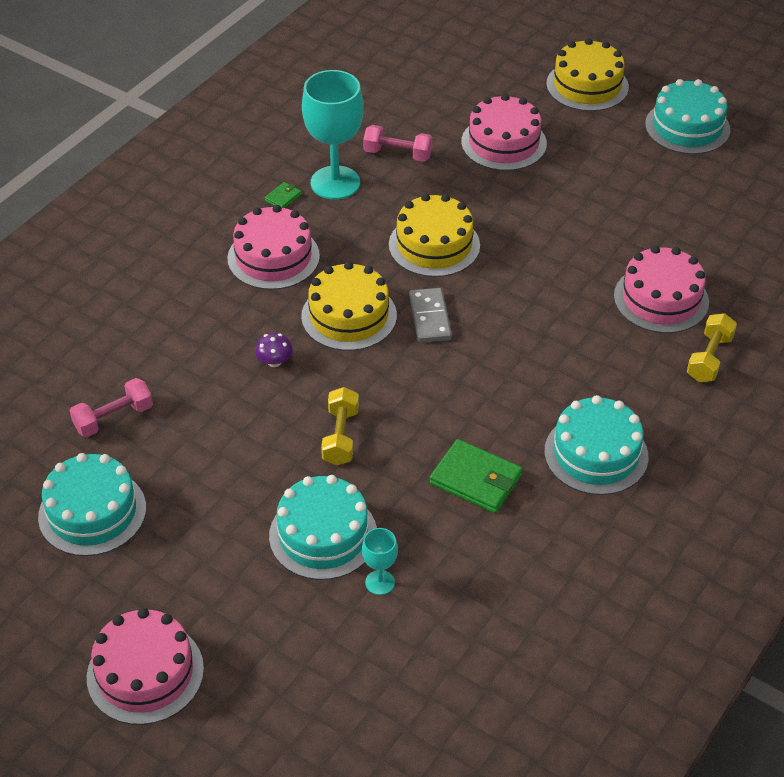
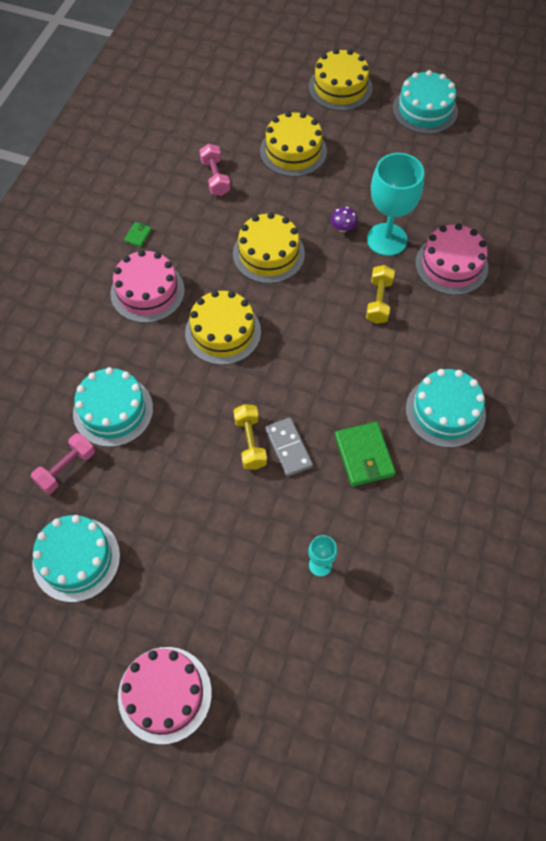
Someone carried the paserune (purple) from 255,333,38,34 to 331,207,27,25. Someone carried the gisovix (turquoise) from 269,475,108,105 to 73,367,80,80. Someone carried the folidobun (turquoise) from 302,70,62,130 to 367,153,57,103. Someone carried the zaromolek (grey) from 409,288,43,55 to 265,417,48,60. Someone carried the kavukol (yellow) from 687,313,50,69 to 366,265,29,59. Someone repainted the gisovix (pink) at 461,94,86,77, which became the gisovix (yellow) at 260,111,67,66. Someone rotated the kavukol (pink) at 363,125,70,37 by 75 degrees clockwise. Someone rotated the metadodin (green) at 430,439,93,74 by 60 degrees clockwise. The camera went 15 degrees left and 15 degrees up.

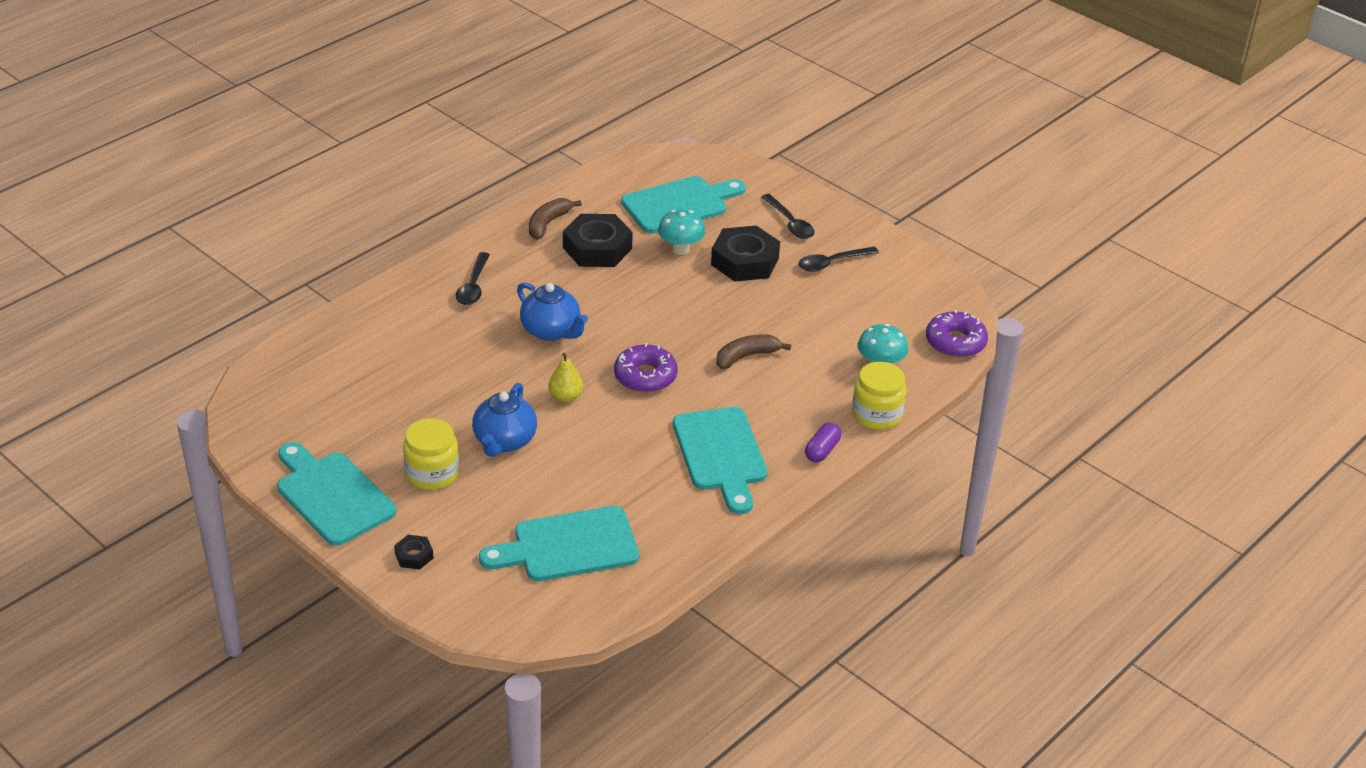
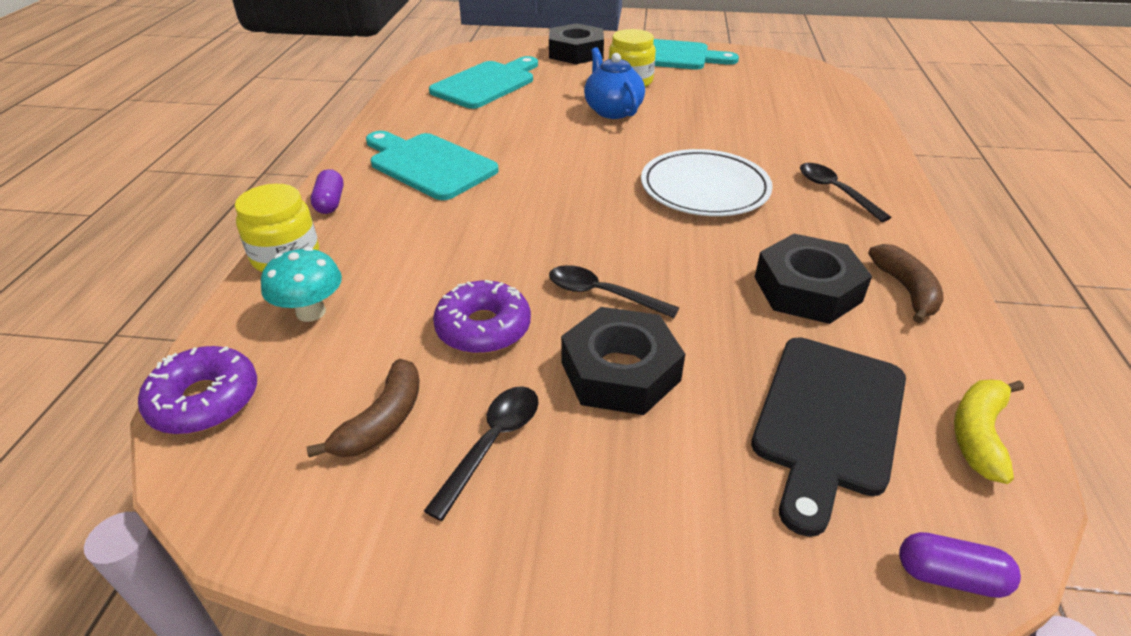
Someone took away the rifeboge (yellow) at 549,353,34,49. Someone took away the paserune (turquoise) at 658,210,47,45. Someone put down the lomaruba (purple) at 899,532,122,66. Someone put down the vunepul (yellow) at 954,379,70,105. Someone carried the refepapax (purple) from 614,343,64,50 to 433,280,98,74. Someone carried the vunepul (brown) from 716,334,75,35 to 306,359,114,98. Someone carried the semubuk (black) from 762,194,52,45 to 549,265,130,53. Someone swapped the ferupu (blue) at 517,282,71,59 for the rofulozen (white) at 641,149,132,67. Someone repainted the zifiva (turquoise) at 621,176,125,57, which became the zifiva (black) at 751,337,155,200. Someone scaled the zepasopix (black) at 394,535,40,35 by 2.12. The camera went 145 degrees right and 0 degrees up.

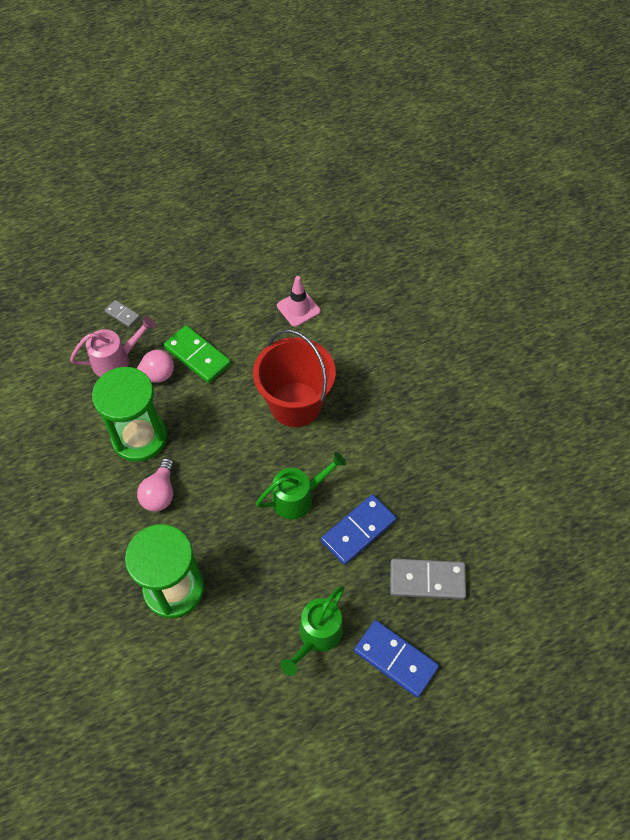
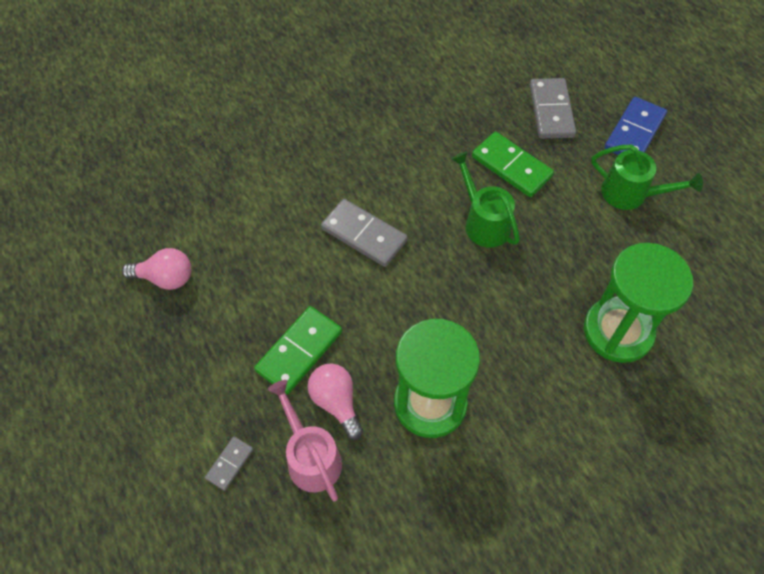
Someone took away the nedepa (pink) at 277,276,43,51. Someone carried the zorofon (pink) from 137,458,37,53 to 122,248,69,42. Someone swapped the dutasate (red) at 253,330,83,97 for the zaromolek (grey) at 321,199,87,68. Someone repainted the zaromolek (blue) at 321,494,75,71, which became the zaromolek (green) at 472,132,82,65. The camera went 95 degrees left and 0 degrees up.

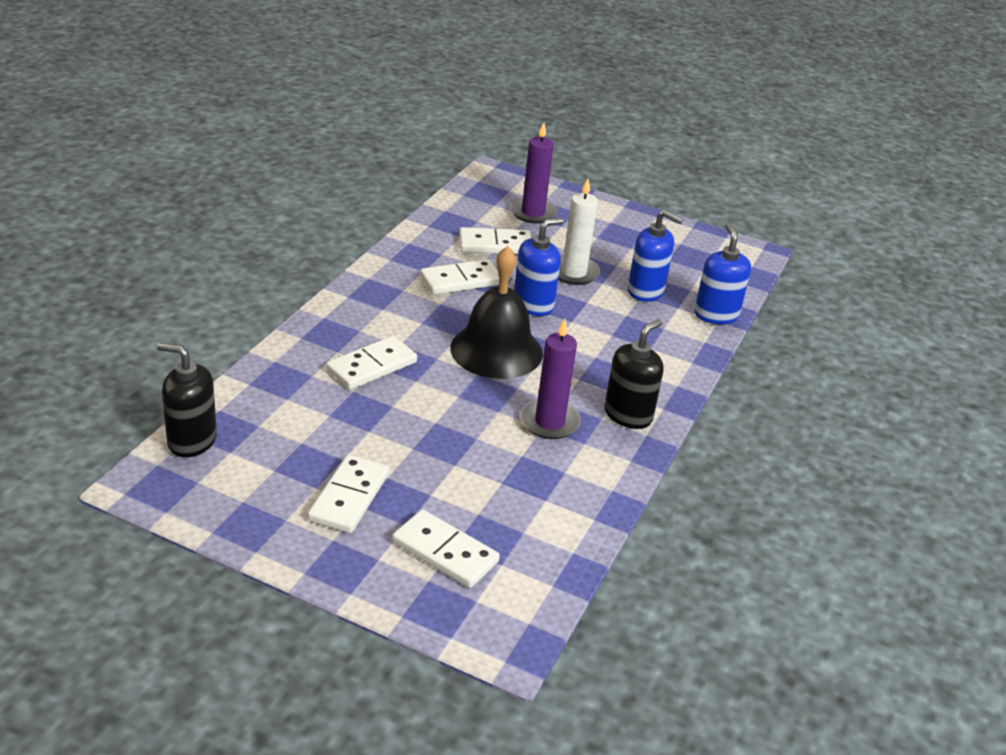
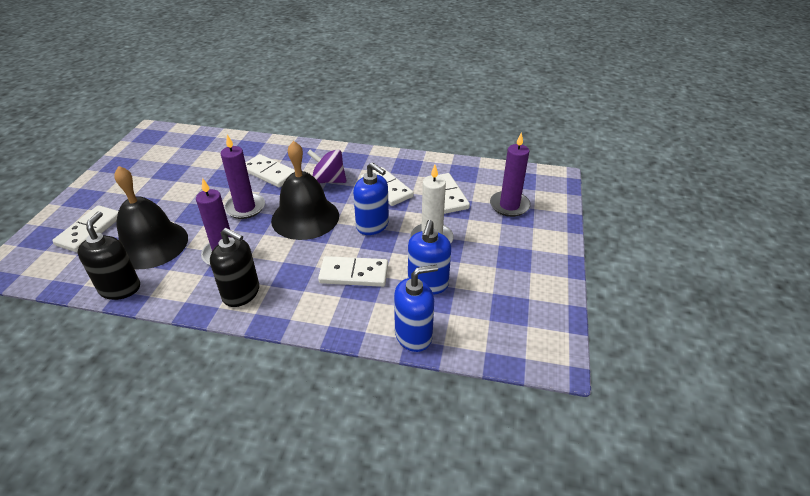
Someone put down the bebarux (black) at 114,166,74,103. Someone put down the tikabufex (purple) at 221,135,44,84. Someone put down the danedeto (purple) at 307,149,40,34. Someone carried the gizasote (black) from 157,343,60,114 to 77,211,63,89. Someone carried the zaromolek (white) from 308,455,81,78 to 318,256,70,31. The camera went 80 degrees right and 5 degrees up.

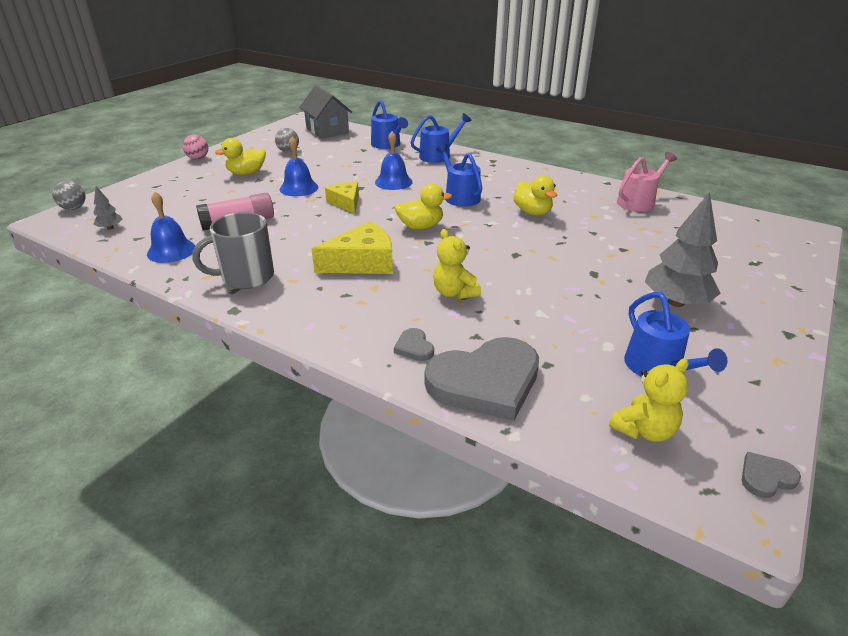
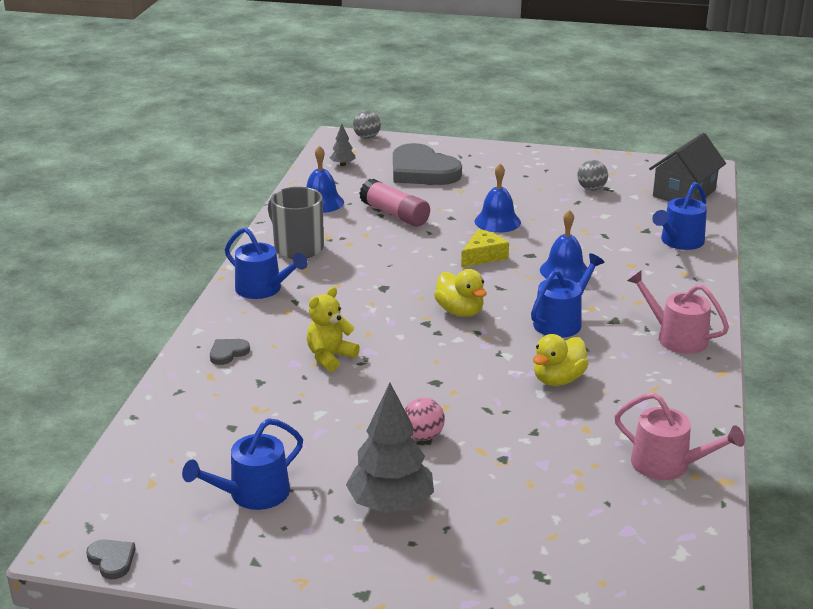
Someone took away the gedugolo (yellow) at 215,138,51,37. Someone took away the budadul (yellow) at 311,221,82,53. Someone took away the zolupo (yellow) at 609,358,80,84. Someone put down the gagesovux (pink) at 627,270,102,84. Someone carried the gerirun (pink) from 183,135,25,25 to 404,398,41,43. Someone carried the gagesovux (blue) from 410,113,62,50 to 225,227,83,72. Someone carried the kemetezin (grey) from 425,337,114,84 to 393,143,69,42. The camera went 70 degrees right and 5 degrees down.

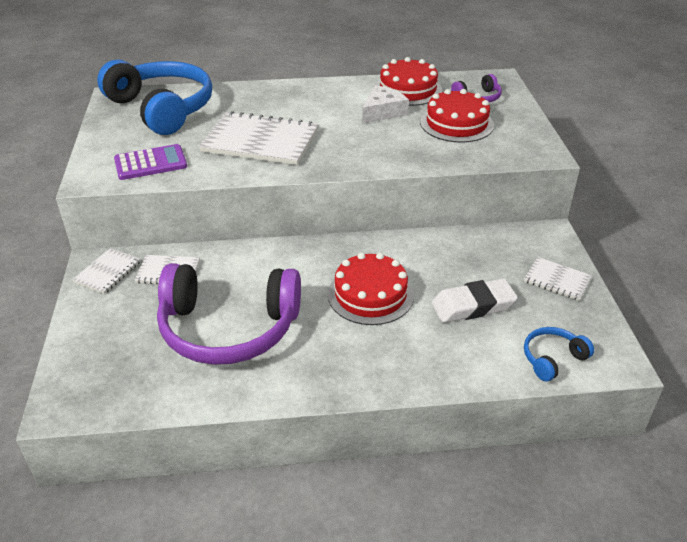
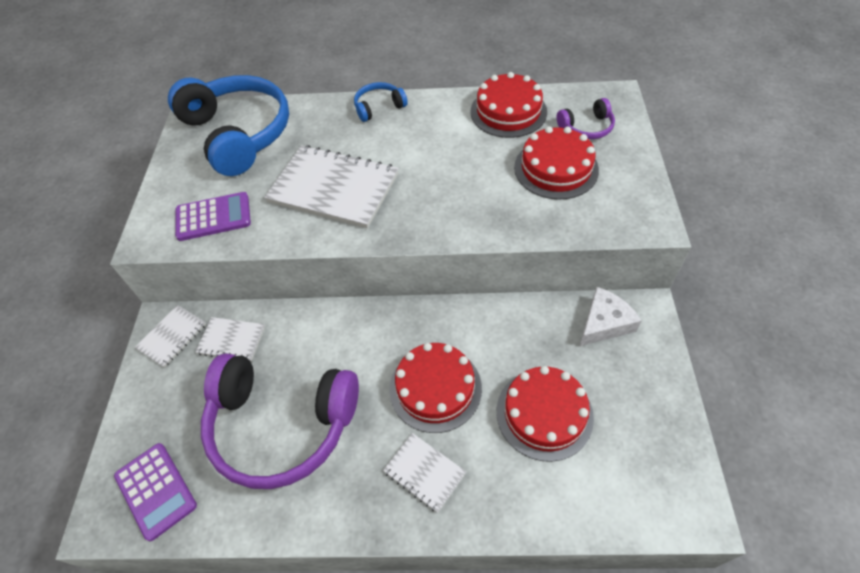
Someone put down the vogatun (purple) at 114,443,83,98. Someone carried the budadul (white) from 362,85,47,39 to 580,287,62,59. Someone carried the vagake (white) from 524,257,68,44 to 383,433,83,80. Someone carried the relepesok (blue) from 524,327,70,55 to 354,82,54,40. Someone swapped the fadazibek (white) at 431,278,87,45 for the gisovix (red) at 497,366,97,96. The camera went 10 degrees right and 15 degrees up.

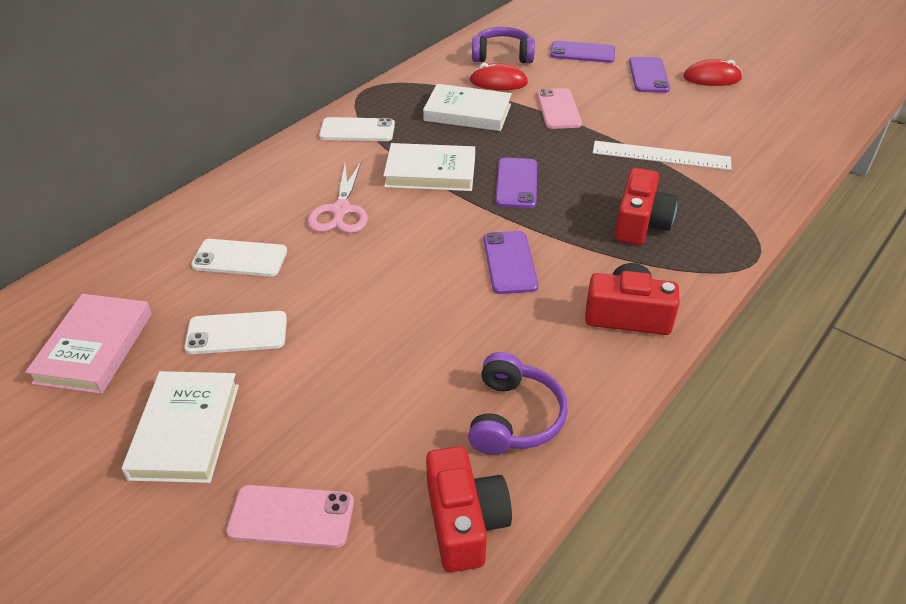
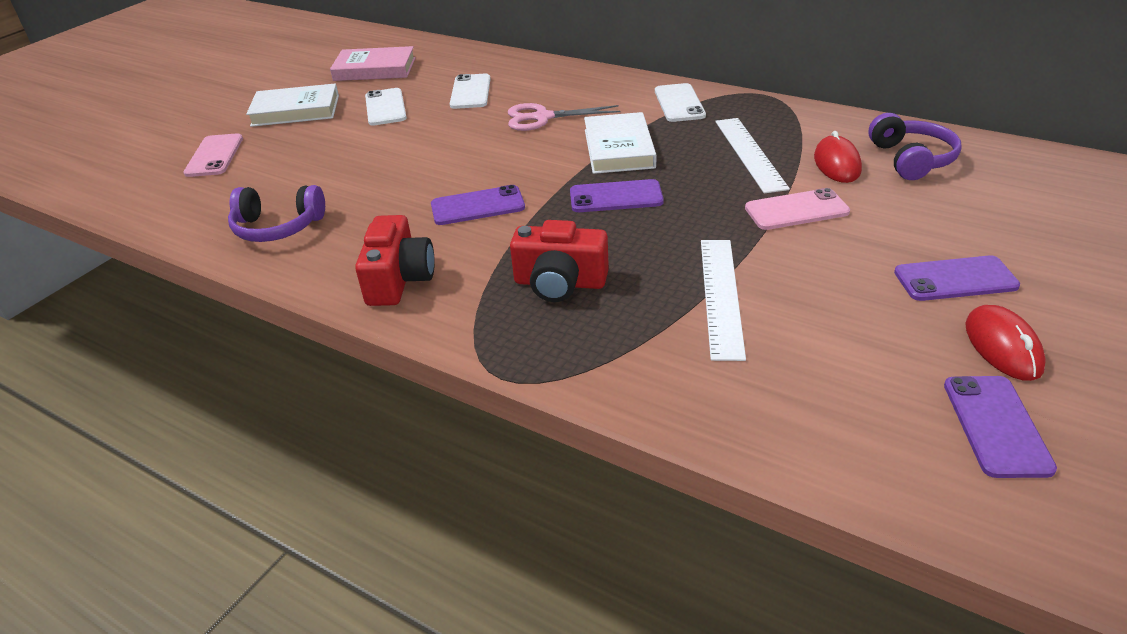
Someone took away the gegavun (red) at 426,446,86,126. Someone carried the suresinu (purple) from 550,41,65,22 to 944,376,113,102. Someone swapped the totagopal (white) at 423,84,89,47 for the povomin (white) at 715,118,75,75. The camera went 85 degrees right and 5 degrees down.

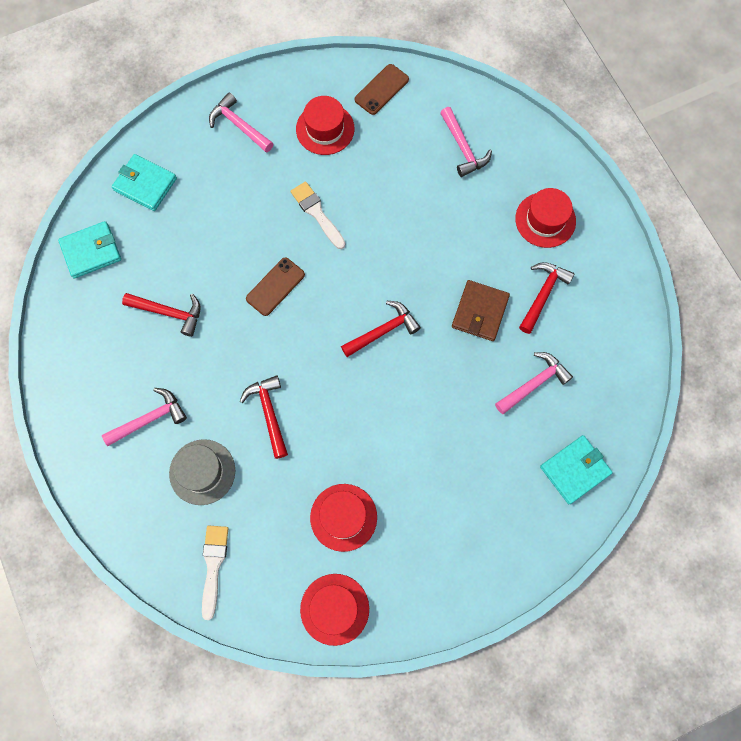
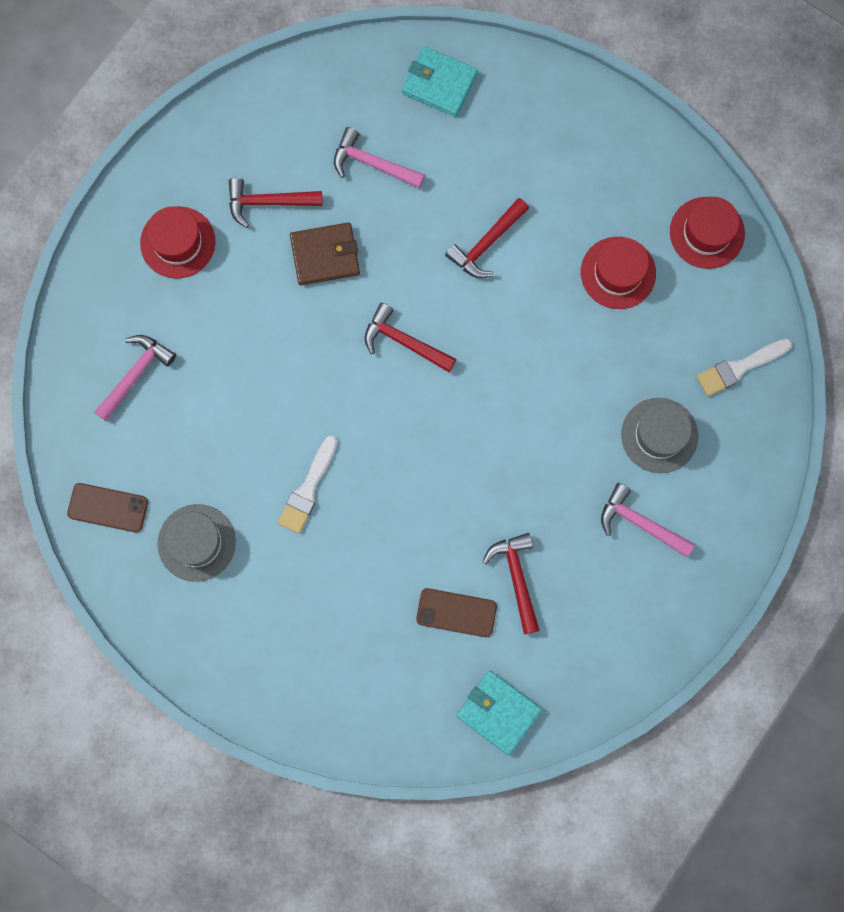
Someone took away the metadodin (turquoise) at 112,154,65,57. Someone took away the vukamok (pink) at 209,93,65,60. Someone carried the vukamok (red) from 240,375,48,84 to 445,198,84,80. Someone carried the suresinu (brown) from 246,258,59,58 to 416,588,81,49. Someone repainted the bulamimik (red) at 296,96,59,59, which became the bulamimik (grey) at 158,504,78,78. The camera went 120 degrees left and 5 degrees up.

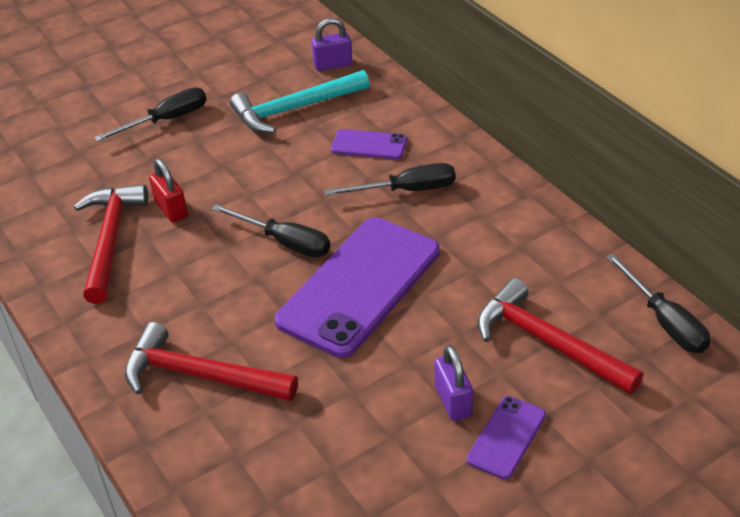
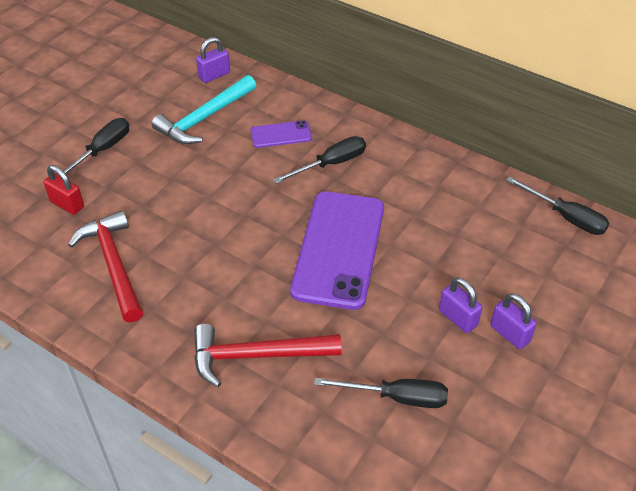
Someone took away the vukamok (red) at 477,278,166,116. Someone carried the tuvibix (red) from 149,159,39,64 to 43,165,41,50. Someone carried the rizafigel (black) from 212,204,118,53 to 314,378,134,30. Someone swapped the suresinu (purple) at 466,396,80,84 for the tuvibix (purple) at 490,293,47,56. The camera went 25 degrees left and 5 degrees up.

